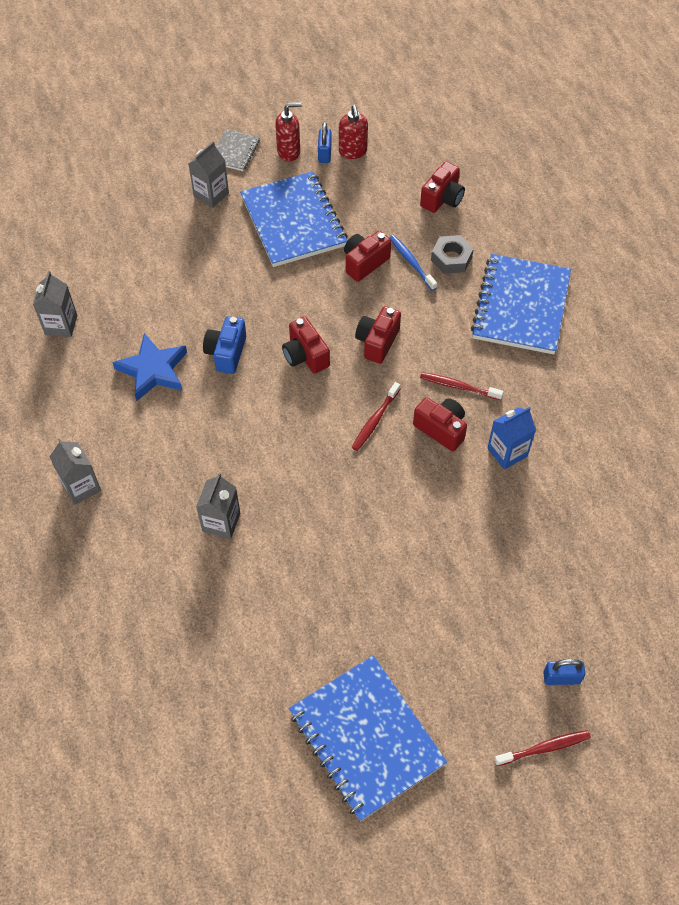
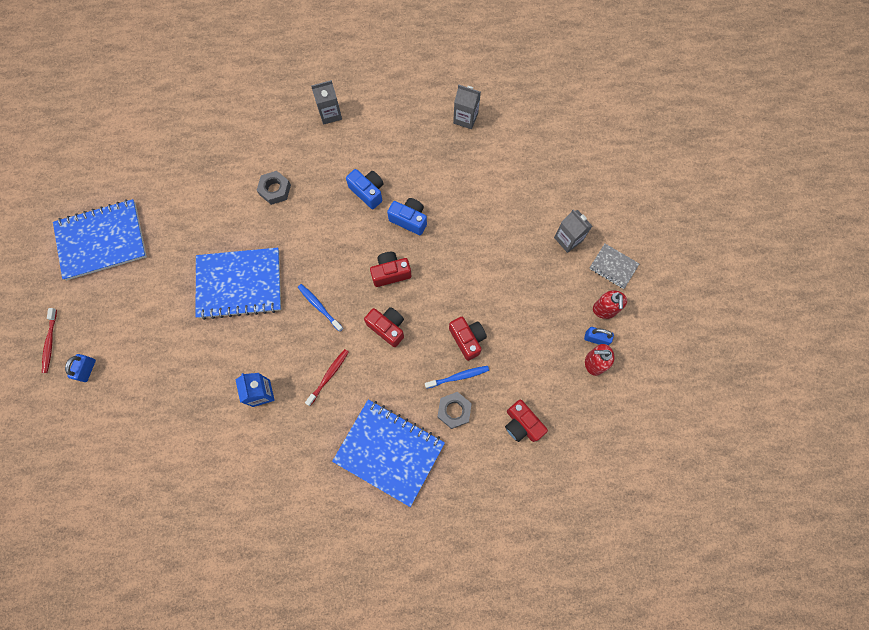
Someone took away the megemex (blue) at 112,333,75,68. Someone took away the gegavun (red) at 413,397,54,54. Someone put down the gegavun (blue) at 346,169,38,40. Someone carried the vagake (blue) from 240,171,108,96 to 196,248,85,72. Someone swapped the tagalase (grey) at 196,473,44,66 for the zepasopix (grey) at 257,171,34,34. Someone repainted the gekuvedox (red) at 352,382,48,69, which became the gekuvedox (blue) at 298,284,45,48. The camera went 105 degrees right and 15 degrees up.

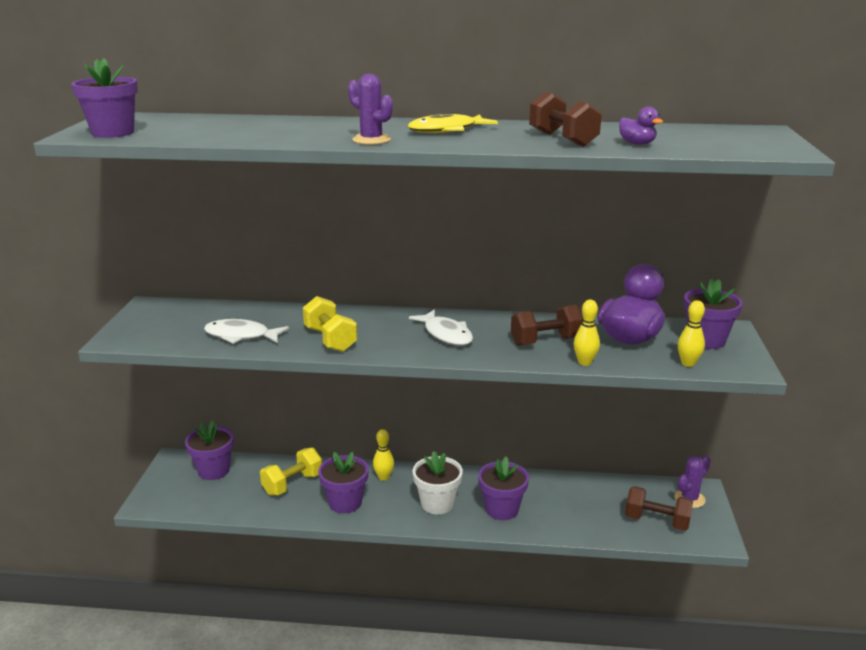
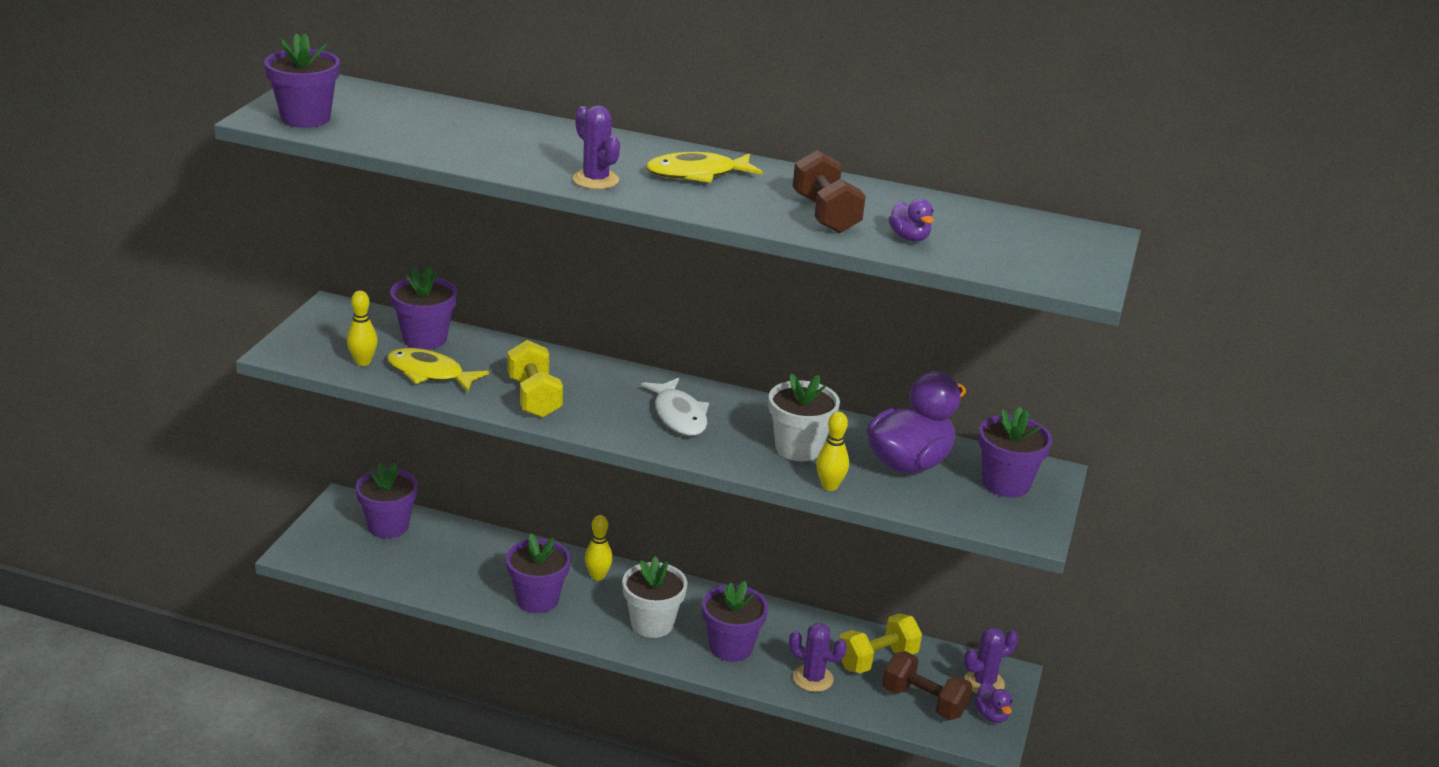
Someone put down the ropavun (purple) at 390,267,67,83. Someone put down the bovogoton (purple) at 789,623,58,69. Someone put down the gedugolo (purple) at 974,682,38,41. Someone carried the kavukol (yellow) from 260,448,62,47 to 839,614,83,59. Someone carried the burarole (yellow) from 678,300,27,67 to 347,291,31,75. Someone swapped the kavukol (brown) at 511,305,72,41 for the ropavun (white) at 769,373,71,88. Someone repainted the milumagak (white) at 204,319,85,25, which became the milumagak (yellow) at 387,348,102,44. The camera went 10 degrees right and 5 degrees up.

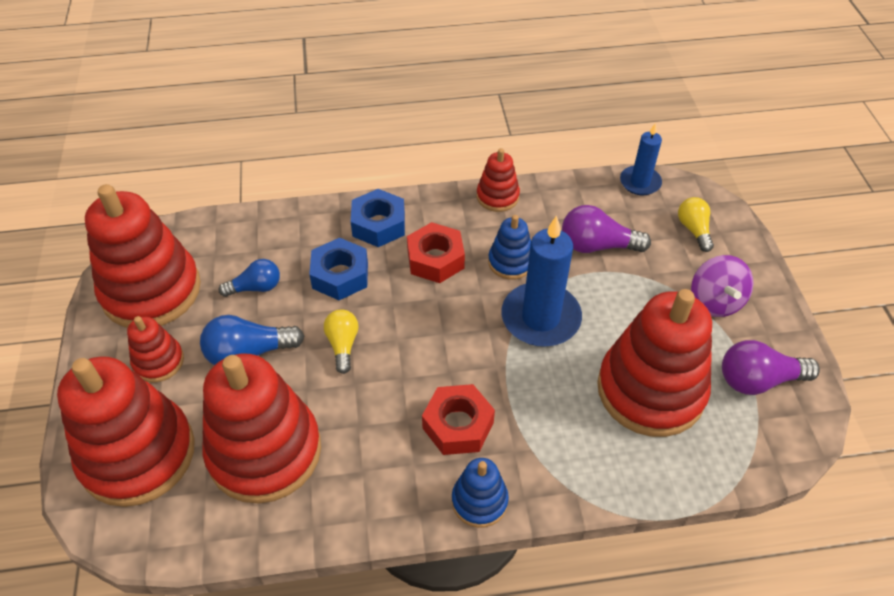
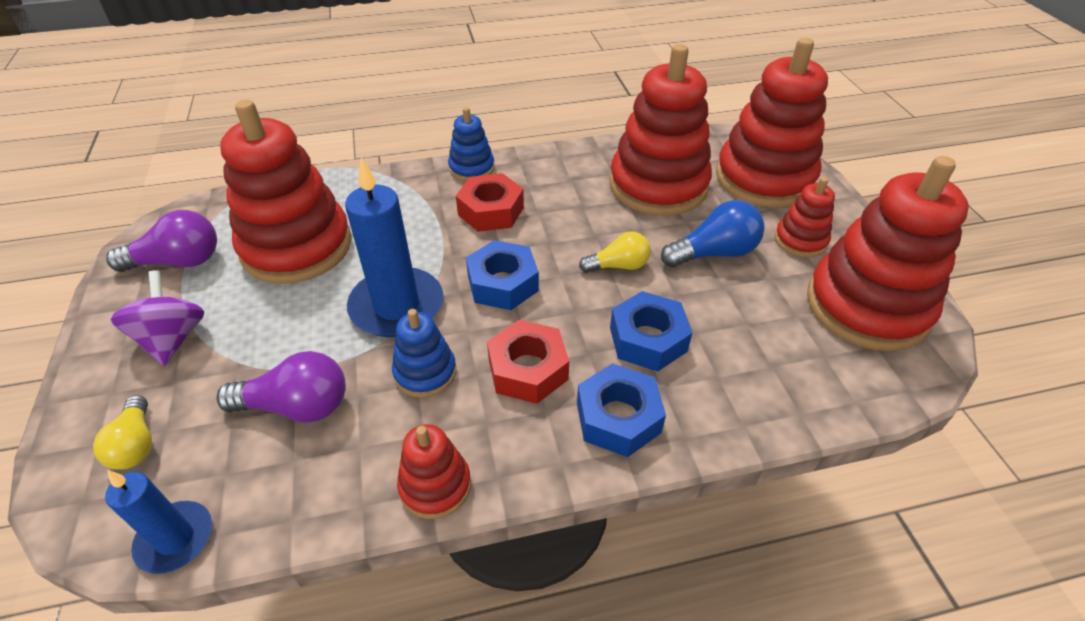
Someone took away the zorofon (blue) at 219,259,61,38. Someone put down the zepasopix (blue) at 466,240,73,70. Someone rotated the zorofon (yellow) at 324,310,35,64 by 90 degrees counterclockwise. The camera went 175 degrees right and 5 degrees down.

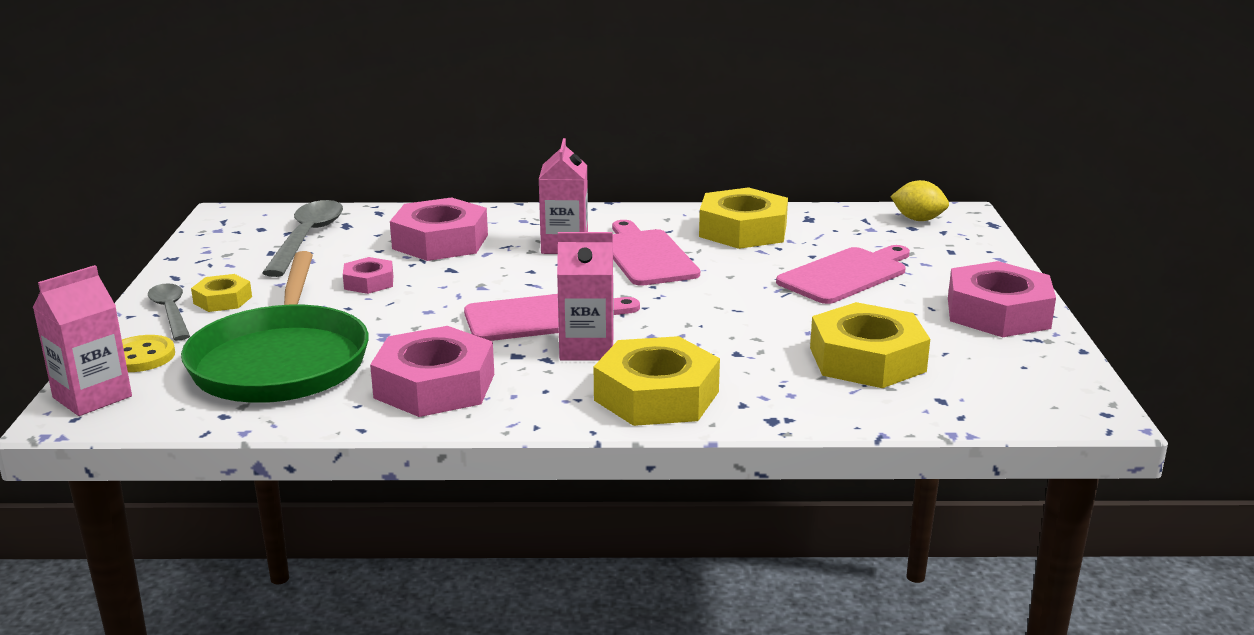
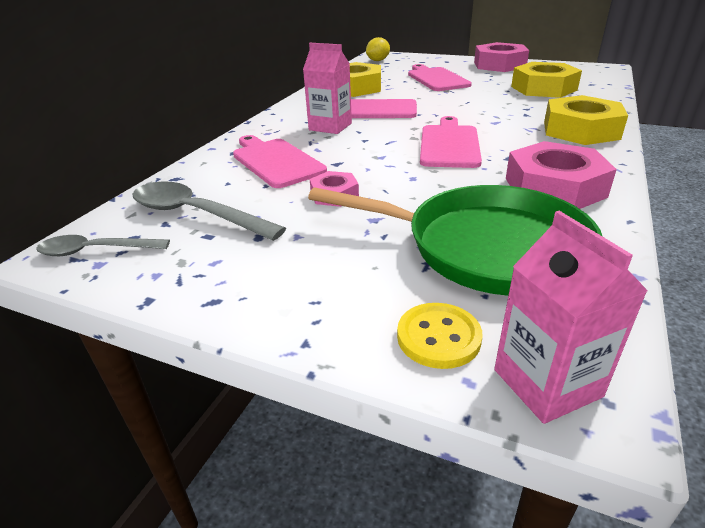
Someone took away the zepasopix (yellow) at 191,274,61,38. Someone took away the tagalase (pink) at 557,232,57,129. Someone carried the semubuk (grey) from 148,283,42,58 to 36,235,134,21. Someone swapped the zepasopix (pink) at 390,197,98,64 for the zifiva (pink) at 233,135,94,53. The camera went 65 degrees left and 10 degrees up.

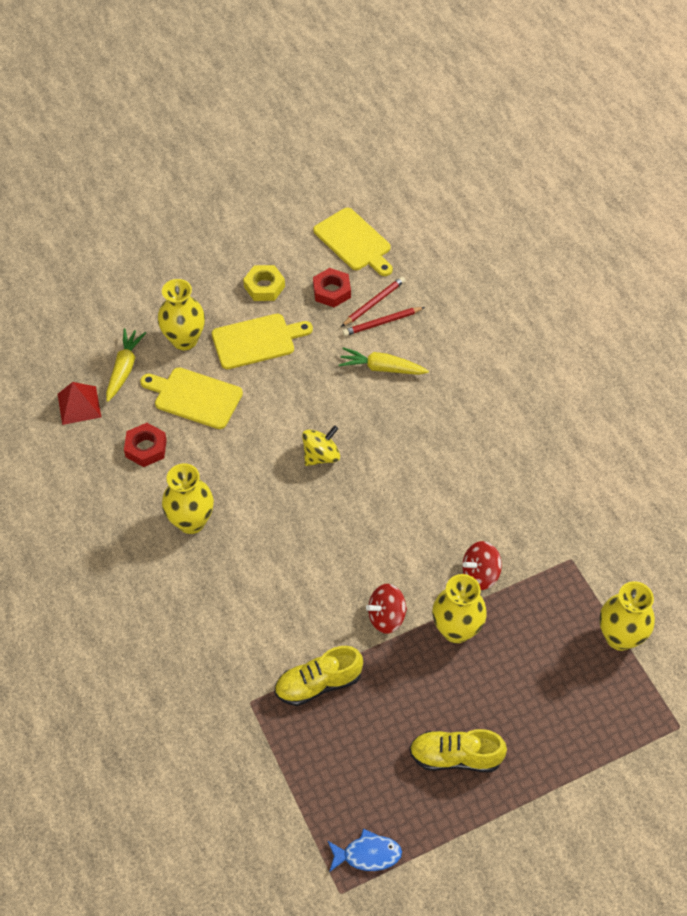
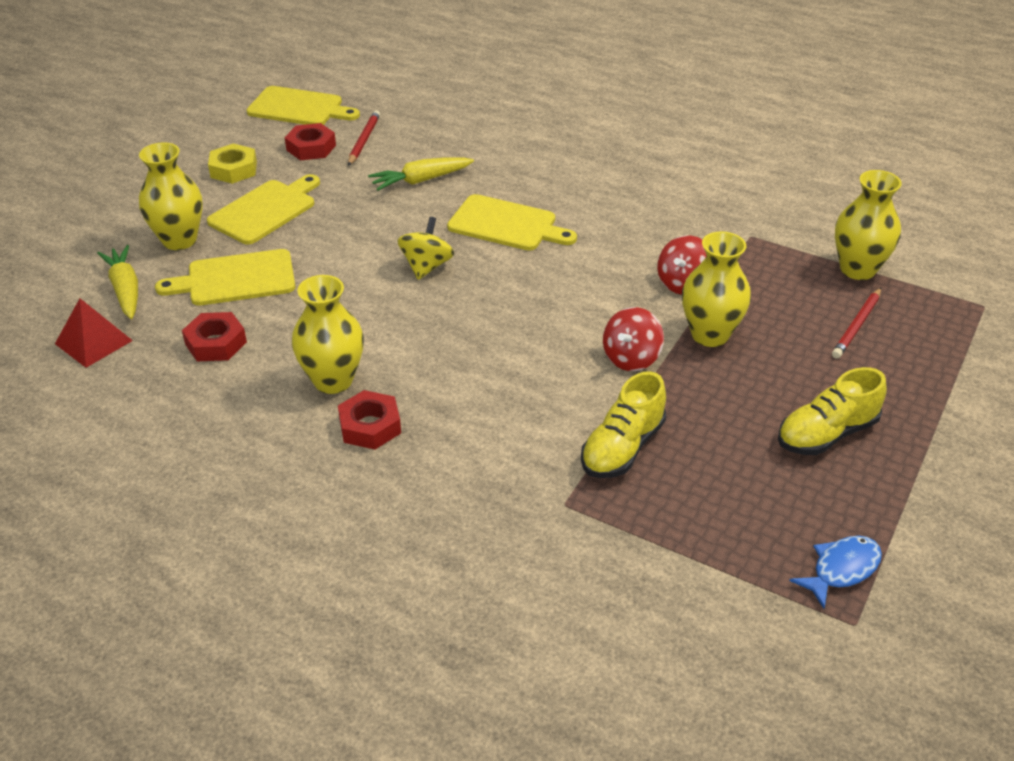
Someone put down the zepasopix (red) at 338,390,63,60. Someone put down the zifiva (yellow) at 447,194,130,57. Someone carried the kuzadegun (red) from 342,307,83,29 to 832,288,49,71. The camera went 35 degrees left and 15 degrees down.

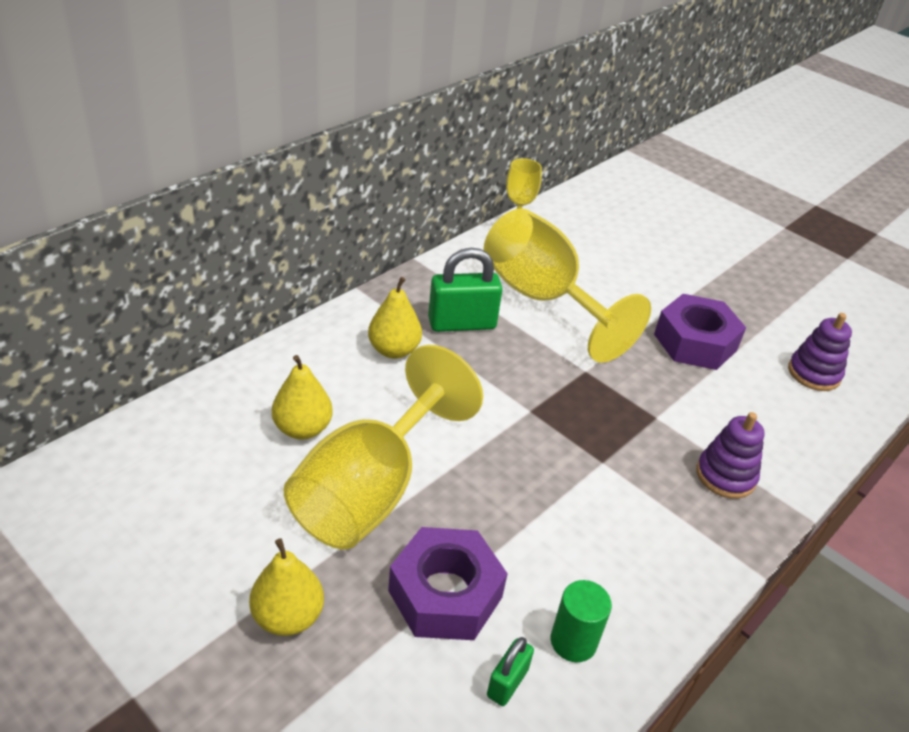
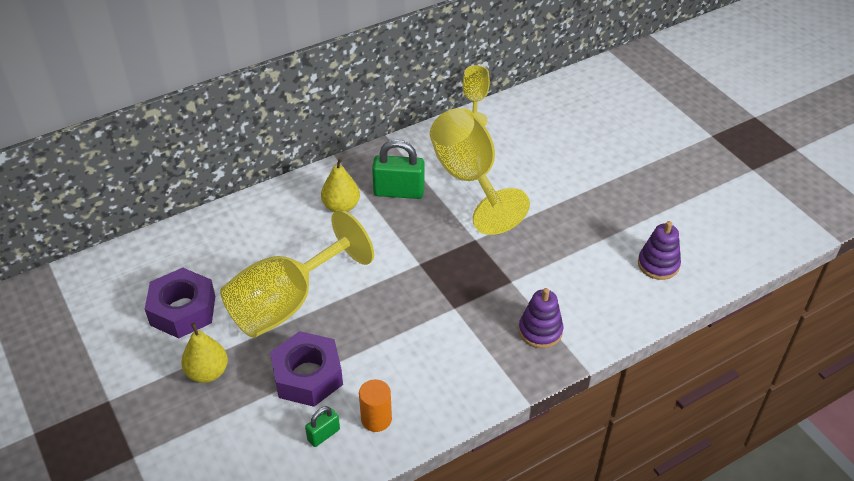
Someone took away the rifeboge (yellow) at 272,355,61,85. Someone carried the zepasopix (purple) from 654,294,92,76 to 145,268,70,70. Someone repainted the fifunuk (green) at 551,580,61,82, which became the fifunuk (orange) at 359,379,33,53. The camera went 20 degrees right and 5 degrees up.

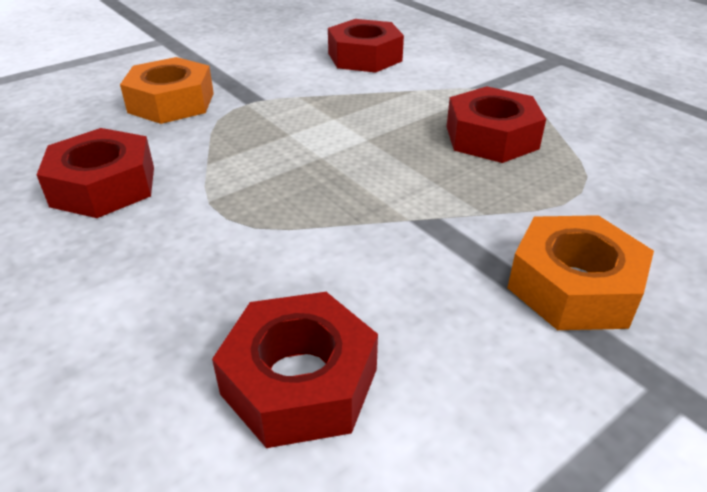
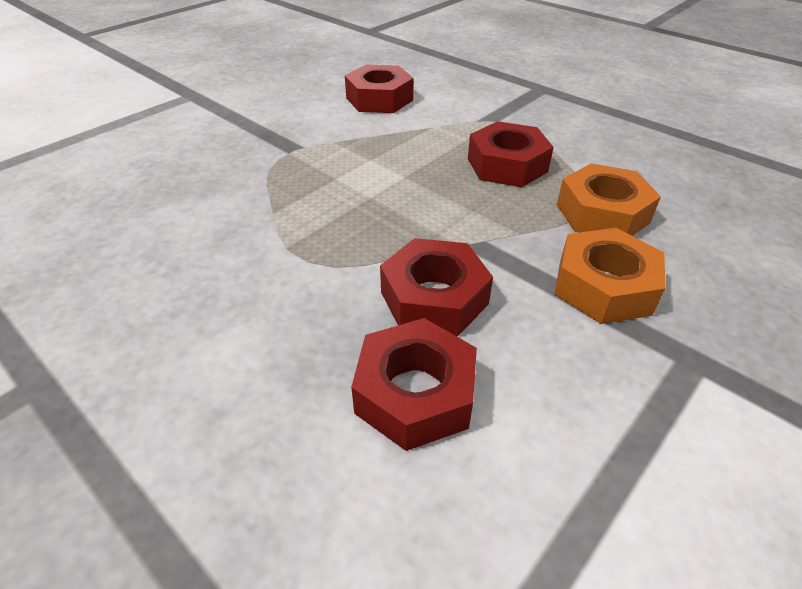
Someone carried the zepasopix (red) from 37,128,117,90 to 380,238,113,98. Someone carried the zepasopix (orange) from 120,57,94,67 to 557,163,104,73. The camera went 10 degrees left and 5 degrees up.

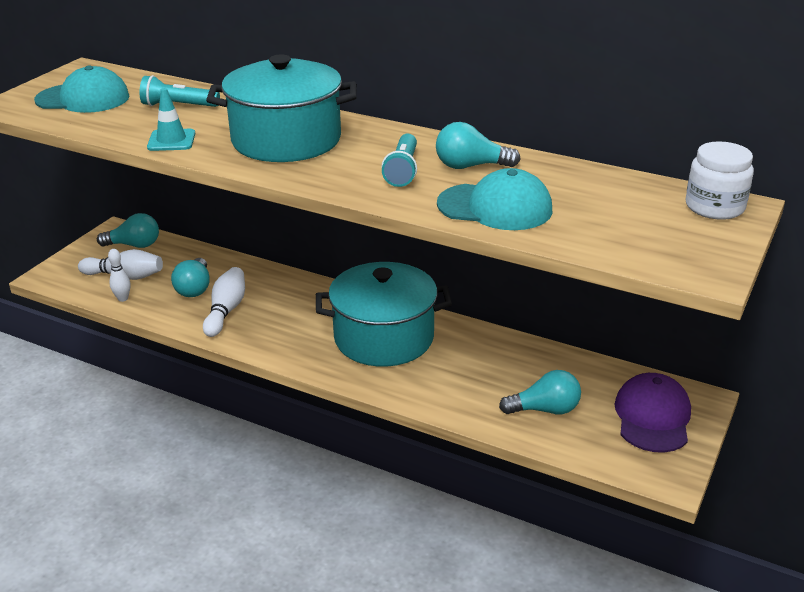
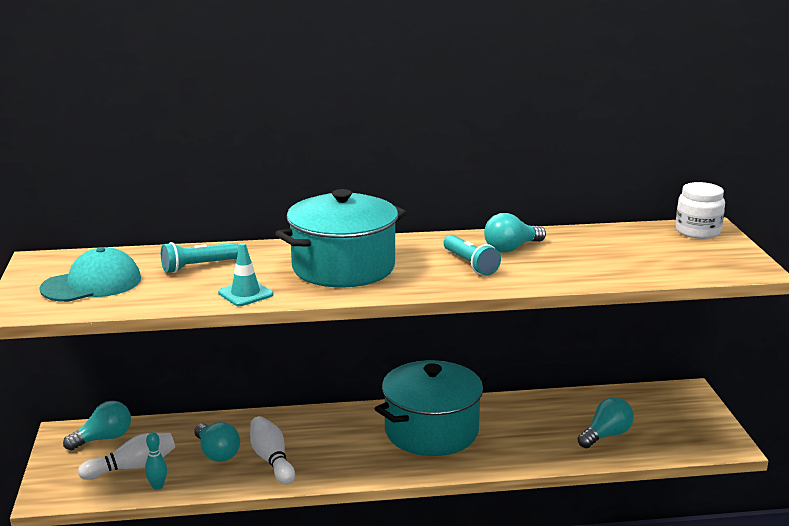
Someone took away the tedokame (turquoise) at 437,168,115,62. Someone took away the tedokame (purple) at 614,373,77,80. Someone repainted the burarole (white) at 108,249,22,53, which became the burarole (turquoise) at 145,432,22,58. The camera went 35 degrees left and 10 degrees down.

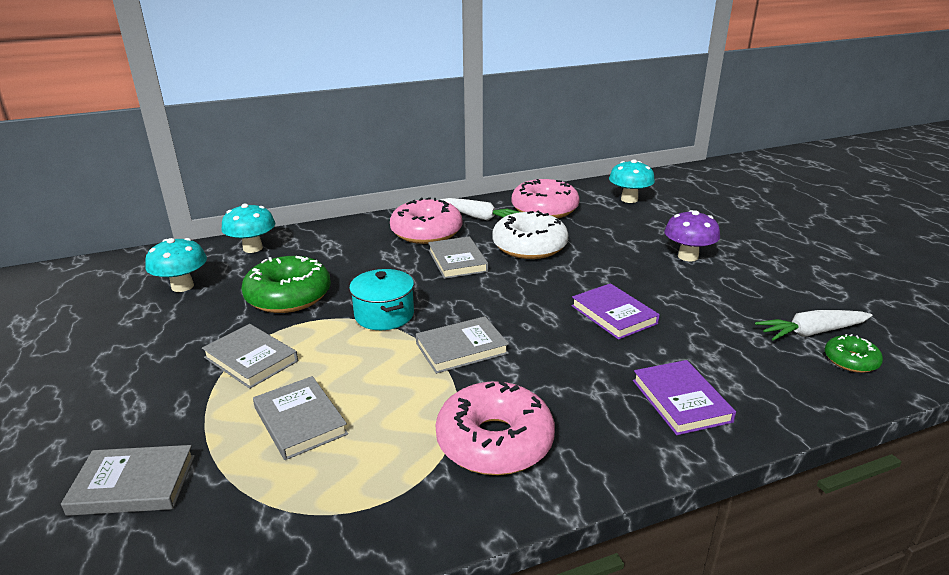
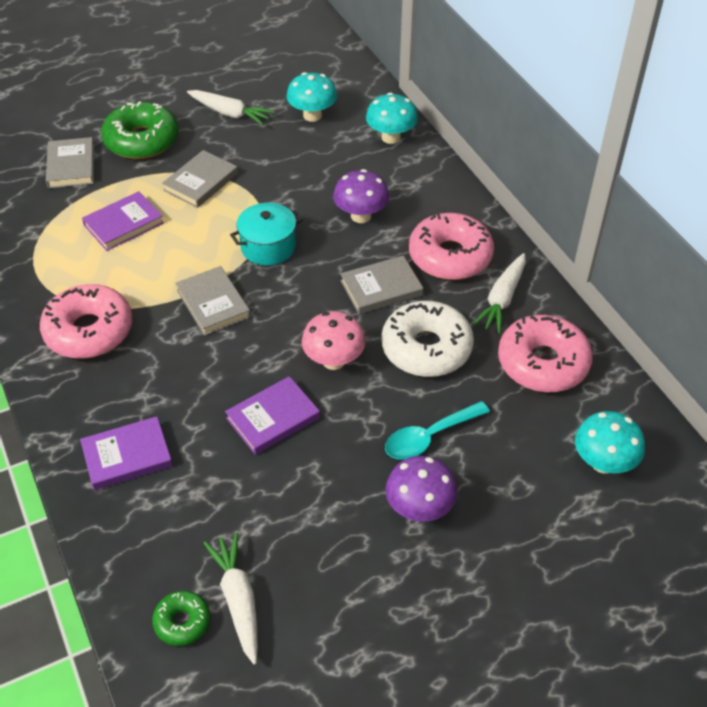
Someone put down the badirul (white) at 187,90,87,36. Someone put down the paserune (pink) at 302,311,64,59. Someone put down the paserune (purple) at 333,169,56,54. Someone put down the semubuk (turquoise) at 385,401,105,59. Someone carried the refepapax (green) from 241,256,90,57 to 101,101,77,58. Someone repainted the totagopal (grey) at 253,376,95,84, which became the totagopal (purple) at 82,191,82,60. The camera went 85 degrees right and 20 degrees up.

